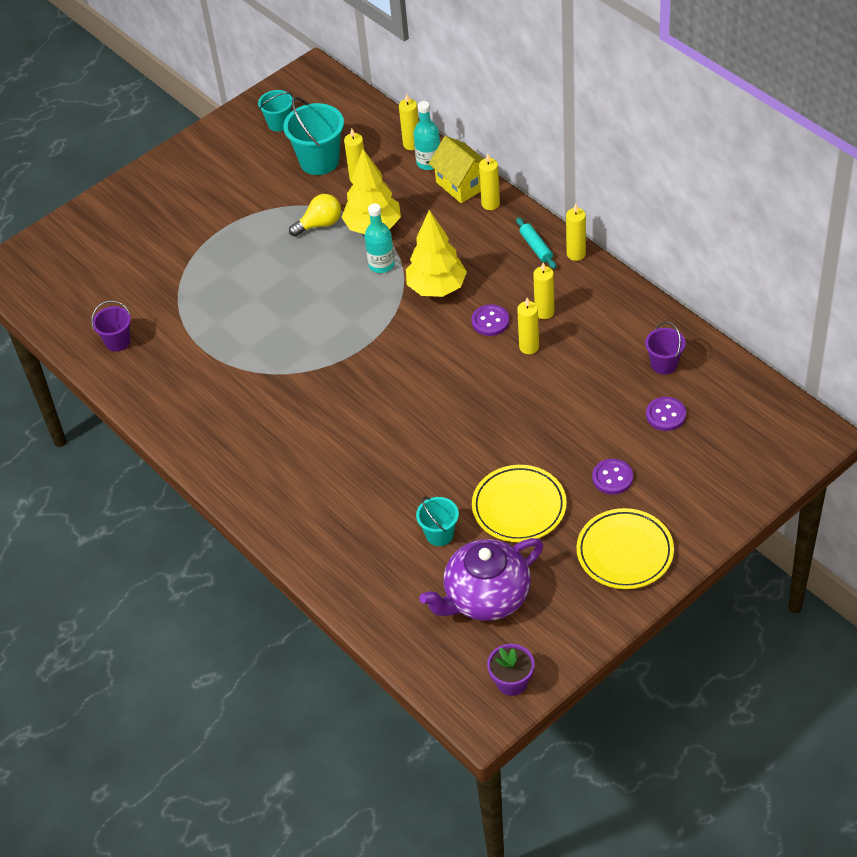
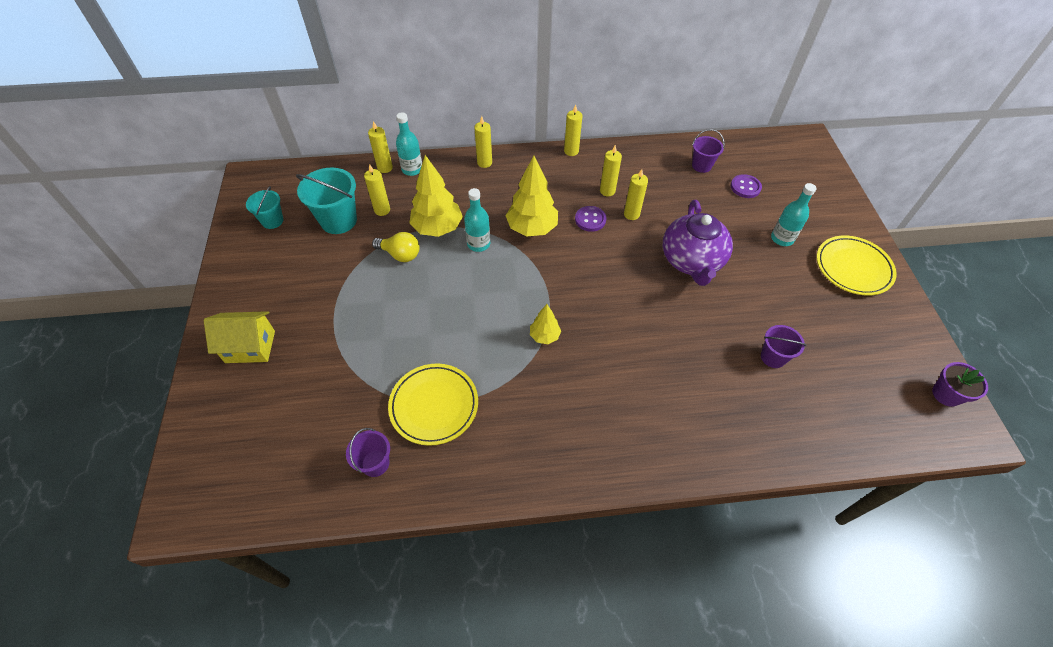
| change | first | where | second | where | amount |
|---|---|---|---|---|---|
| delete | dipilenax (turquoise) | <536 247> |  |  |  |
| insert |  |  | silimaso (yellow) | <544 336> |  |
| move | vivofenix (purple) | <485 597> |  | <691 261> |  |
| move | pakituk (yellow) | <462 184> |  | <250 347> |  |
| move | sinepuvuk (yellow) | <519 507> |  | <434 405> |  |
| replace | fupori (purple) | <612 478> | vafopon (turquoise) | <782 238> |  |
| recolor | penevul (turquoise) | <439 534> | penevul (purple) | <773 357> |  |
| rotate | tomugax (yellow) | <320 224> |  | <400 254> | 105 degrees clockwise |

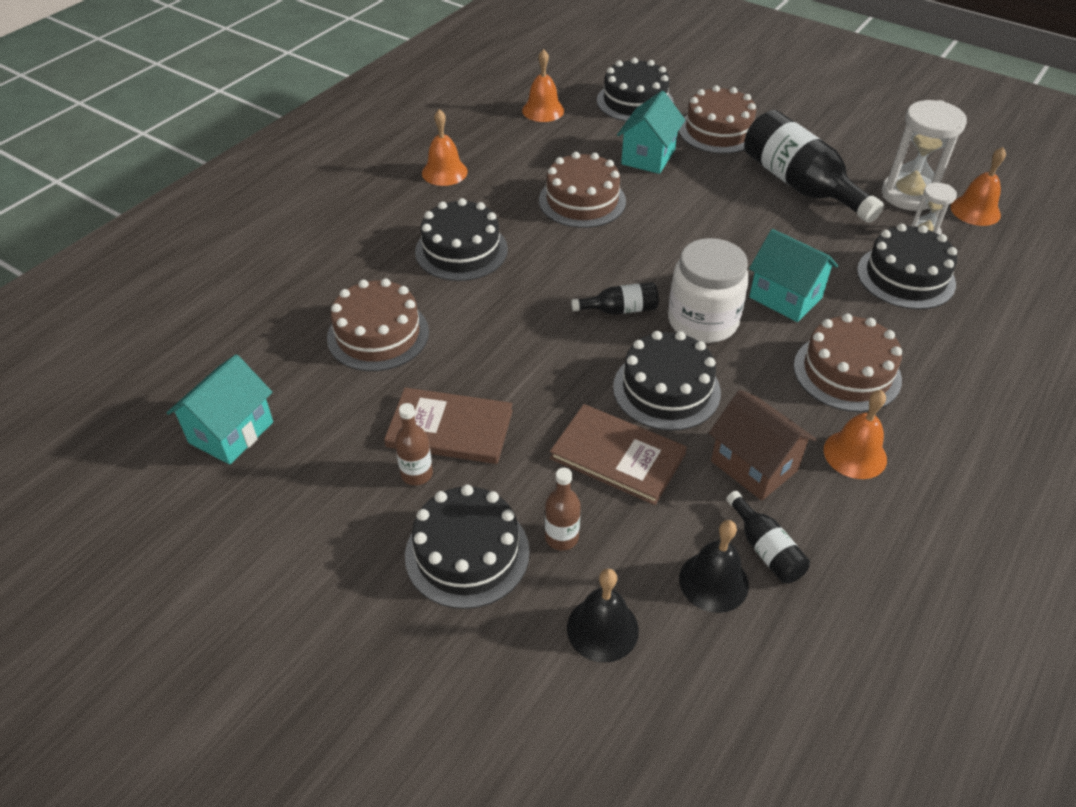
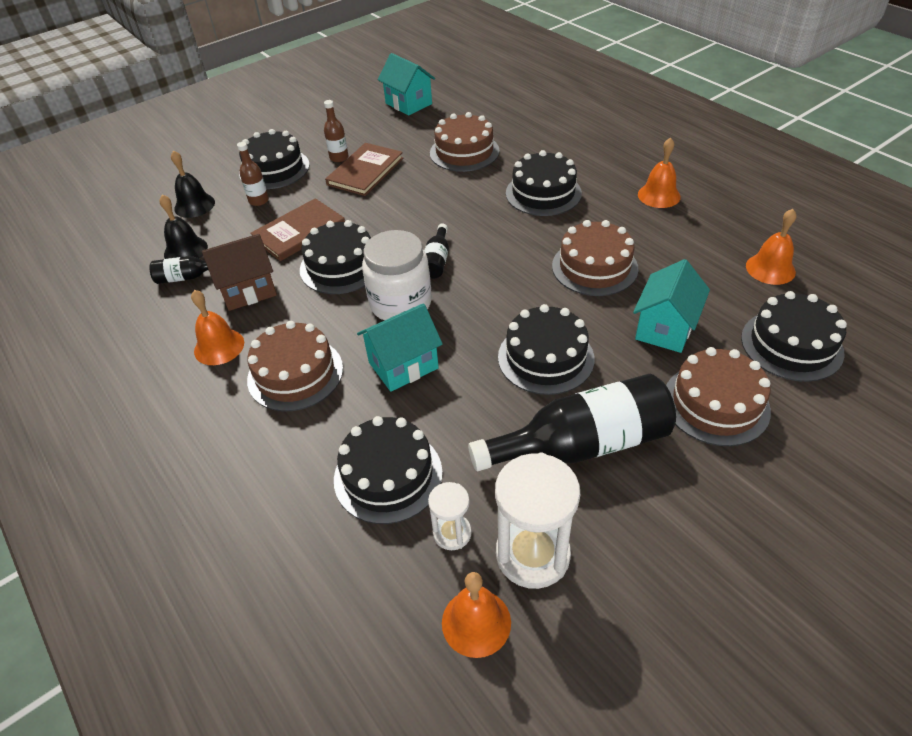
| change | first | where | second | where | amount |
|---|---|---|---|---|---|
| insert |  |  | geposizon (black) | <545 358> |  |
| rotate | pakituk (turquoise) | <648 157> |  | <665 328> | 75 degrees clockwise |

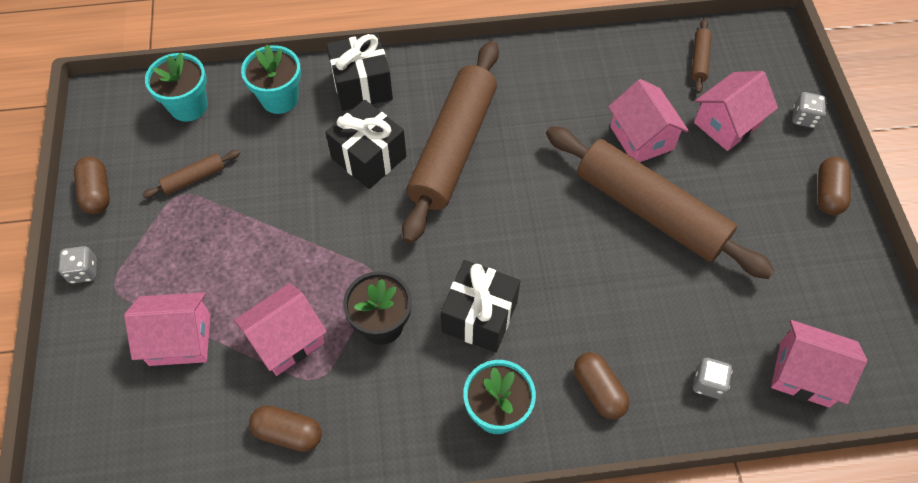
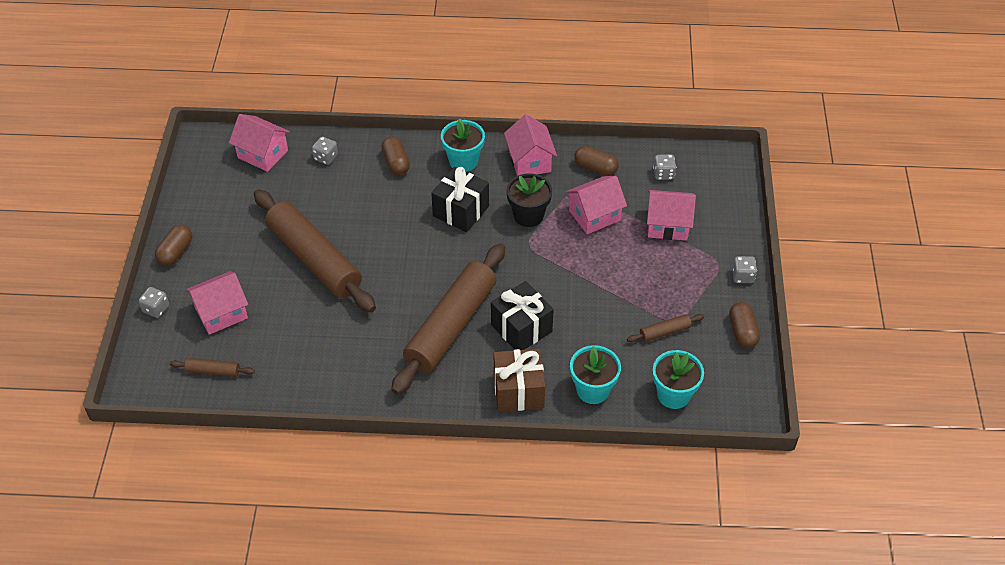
| change | first | where | second | where | amount |
|---|---|---|---|---|---|
| insert |  |  | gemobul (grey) | <663 174> |  |
| move | pakituk (pink) | <641 138> |  | <529 161> |  |
| recolor | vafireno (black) | <362 86> | vafireno (brown) | <518 391> |  |
| rotate | dipilenax (brown) | <699 60> |  | <213 371> | 75 degrees clockwise |

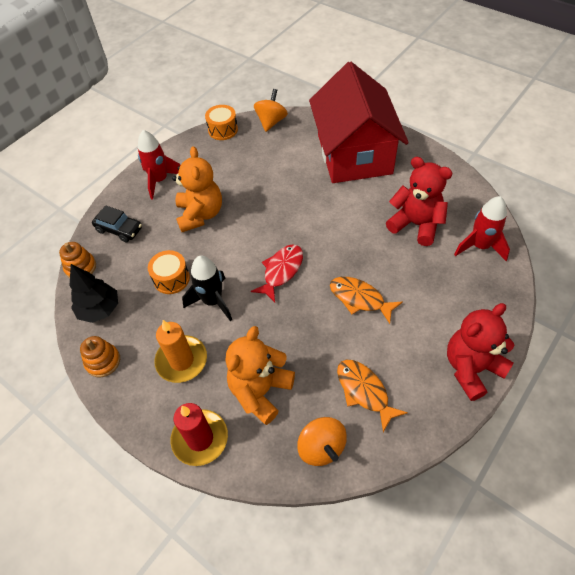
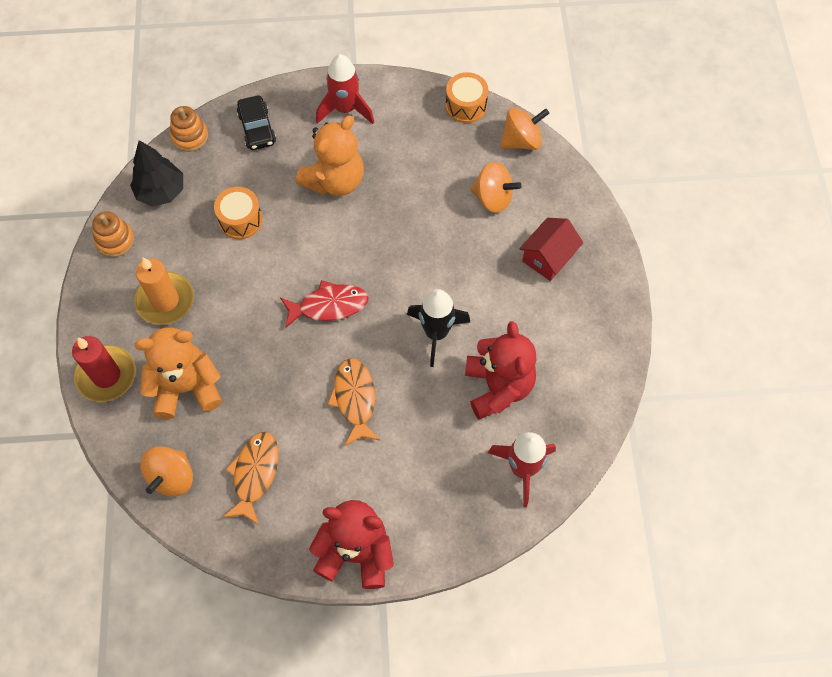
| change | first | where | second | where | amount |
|---|---|---|---|---|---|
| insert |  |  | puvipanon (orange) | <493 198> |  |
| move | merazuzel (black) | <213 301> |  | <436 333> |  |
| resize | pakituk (red) | <354 154> |  | <548 257> | x0.41 |

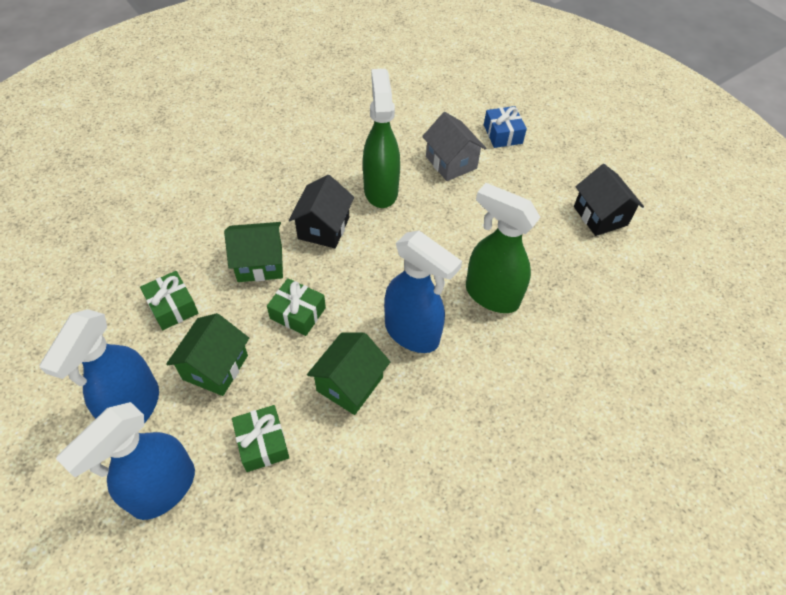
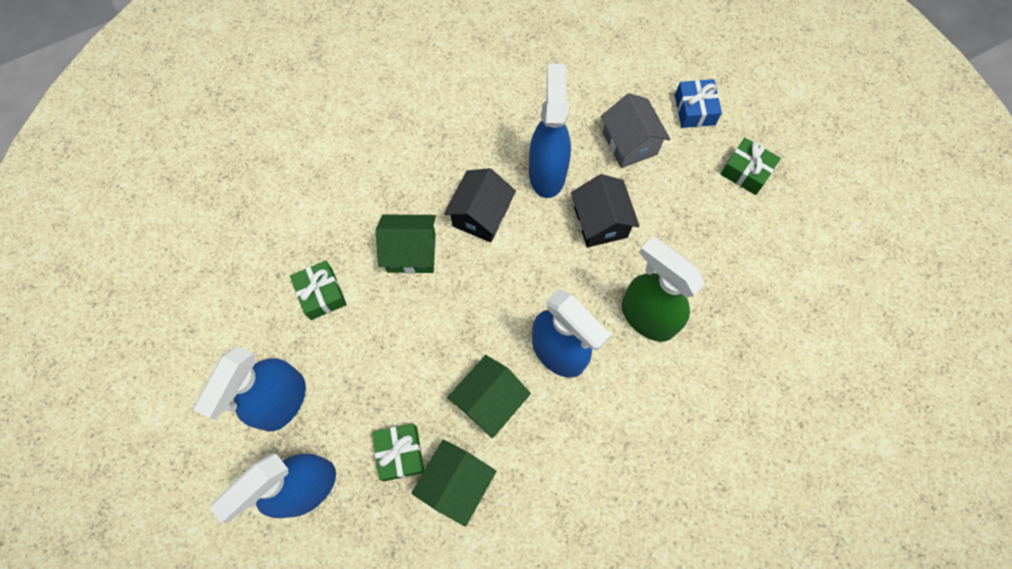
| change | first | where | second | where | amount |
|---|---|---|---|---|---|
| move | pakituk (green) | <215 367> |  | <456 484> |  |
| move | vafireno (green) | <298 313> |  | <746 171> |  |
| move | pakituk (black) | <600 216> |  | <600 222> |  |
| recolor | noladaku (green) | <380 190> | noladaku (blue) | <547 172> |  |

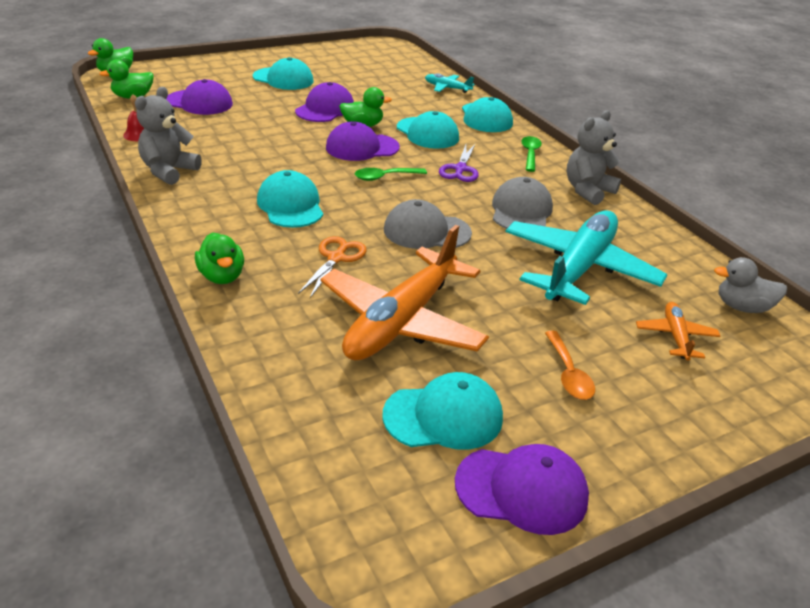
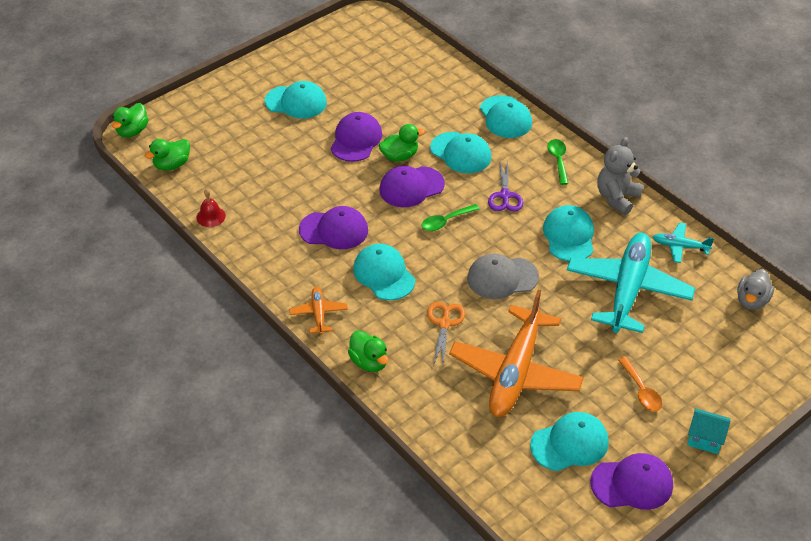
| change | first | where | second | where | amount |
|---|---|---|---|---|---|
| delete | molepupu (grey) | <169 171> |  |  |  |
| insert |  |  | pakituk (turquoise) | <705 439> |  |
| move | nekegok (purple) | <199 103> |  | <334 230> |  |
| move | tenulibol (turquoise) | <447 88> |  | <680 246> |  |
| move | tenulibol (orange) | <675 336> |  | <318 314> |  |
| recolor | nekegok (grey) | <521 211> | nekegok (turquoise) | <569 236> |  |
| rotate | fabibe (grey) | <742 307> |  | <751 301> | 60 degrees counterclockwise |

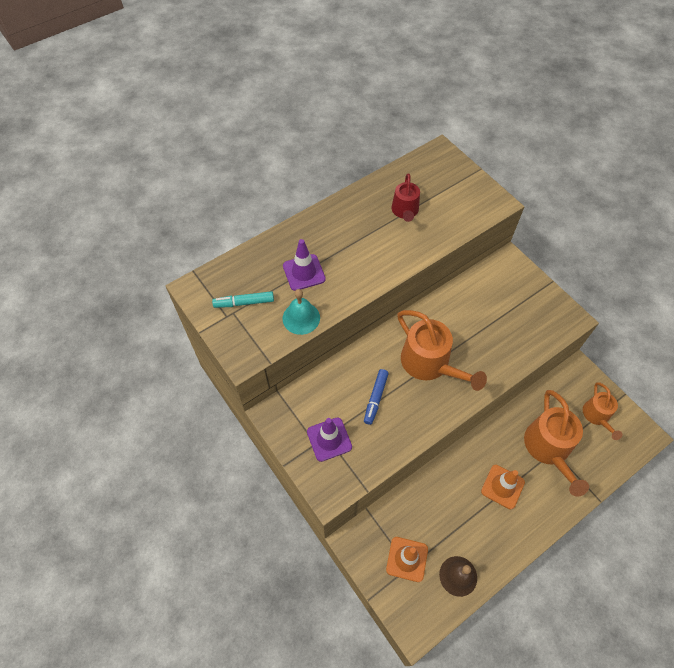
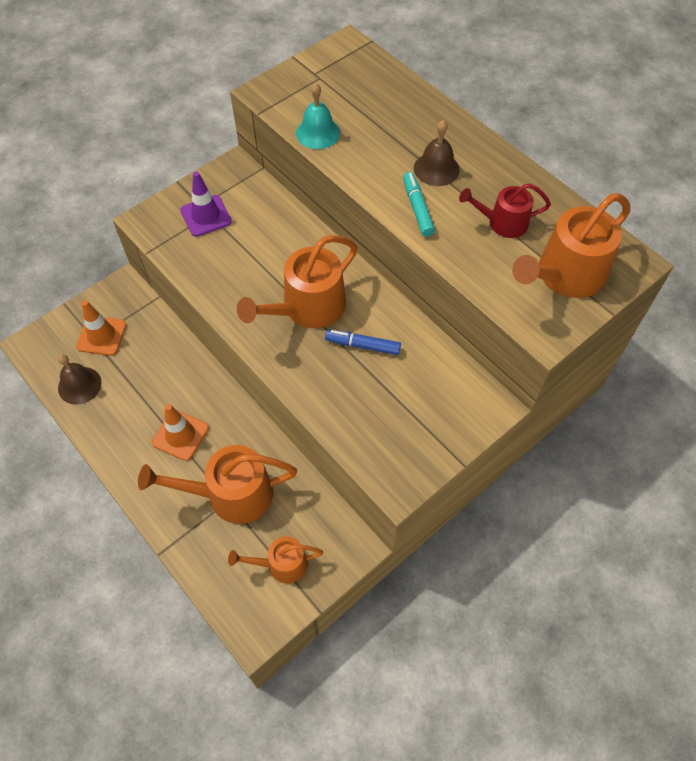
| change | first | where | second | where | amount |
|---|---|---|---|---|---|
| delete | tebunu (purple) | <304 272> |  |  |  |
| insert |  |  | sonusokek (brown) | <436 169> |  |
| insert |  |  | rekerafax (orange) | <565 275> |  |
| move | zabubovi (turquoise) | <244 303> |  | <417 208> |  |
| move | zabubovi (blue) | <375 398> |  | <363 345> |  |

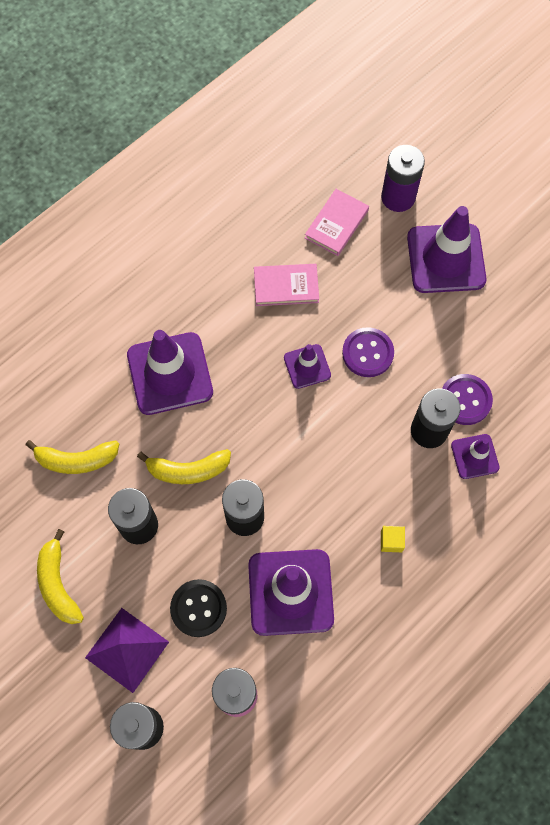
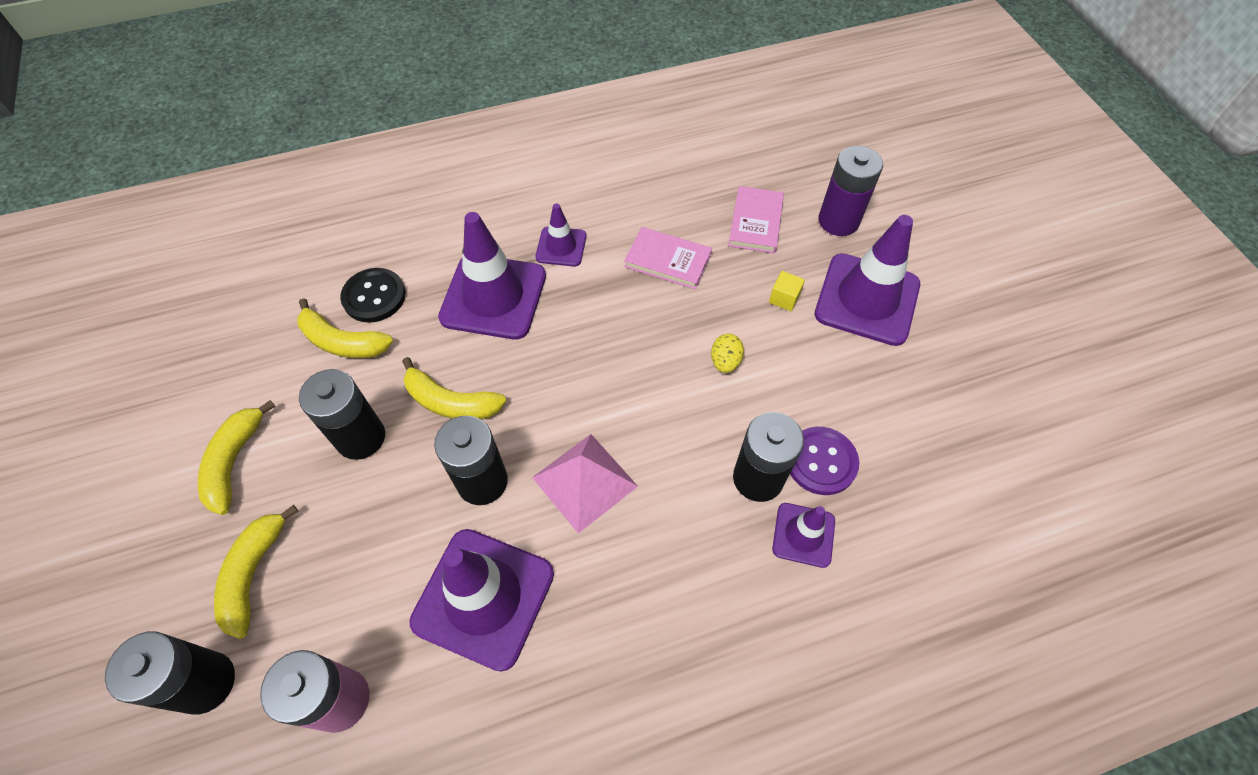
| change | first | where | second | where | amount |
|---|---|---|---|---|---|
| insert |  |  | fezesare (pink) | <585 481> |  |
| move | fupori (black) | <198 608> |  | <374 297> |  |
| move | tebunu (purple) | <307 366> |  | <561 247> |  |
| move | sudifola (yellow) | <391 541> |  | <784 298> |  |
| replace | fezesare (purple) | <127 649> | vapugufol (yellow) | <253 574> |  |
| replace | fupori (purple) | <367 353> | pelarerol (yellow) | <725 362> |  |
| rotate | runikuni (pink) | <336 224> |  | <756 222> | 45 degrees counterclockwise |

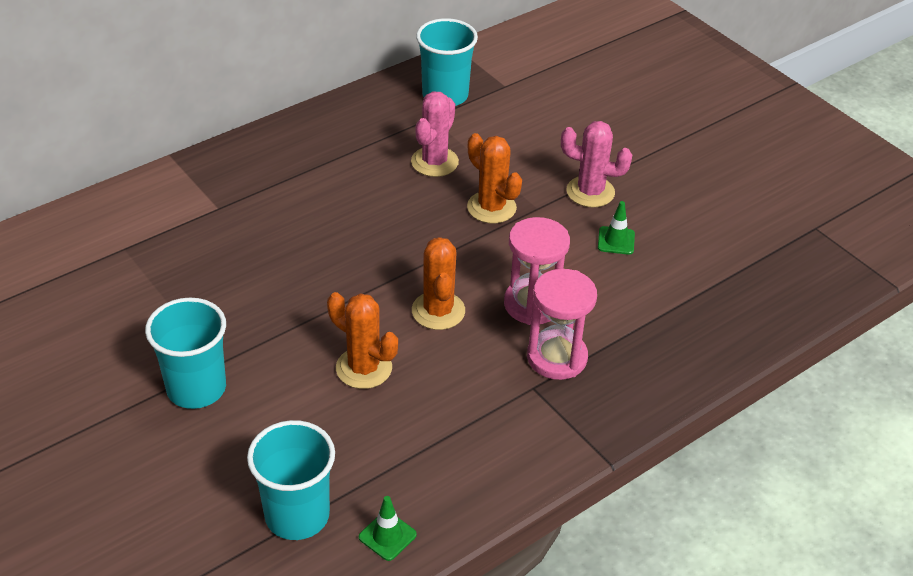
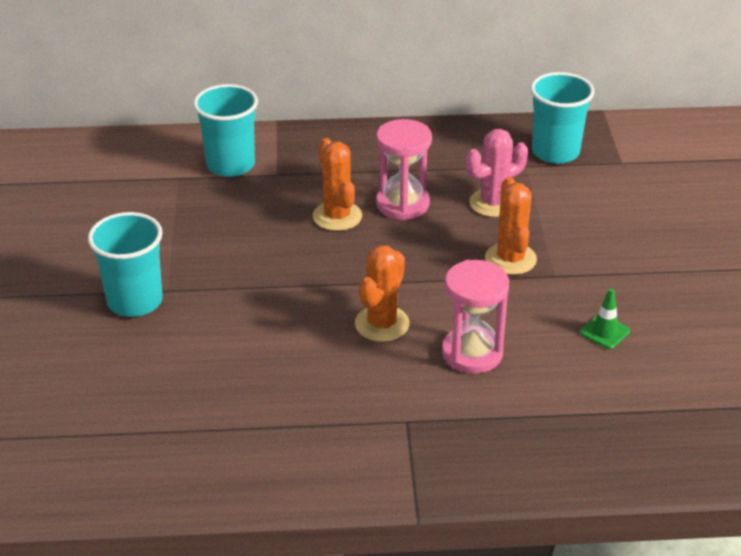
| change | first | where | second | where | amount |
|---|---|---|---|---|---|
| delete | tebunu (green) | <387 536> |  |  |  |
| delete | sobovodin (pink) | <590 192> |  |  |  |
| move | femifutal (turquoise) | <297 515> |  | <230 165> |  |
| move | sobovodin (orange) | <364 368> |  | <337 216> |  |
| move | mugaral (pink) | <557 357> |  | <402 204> |  |

